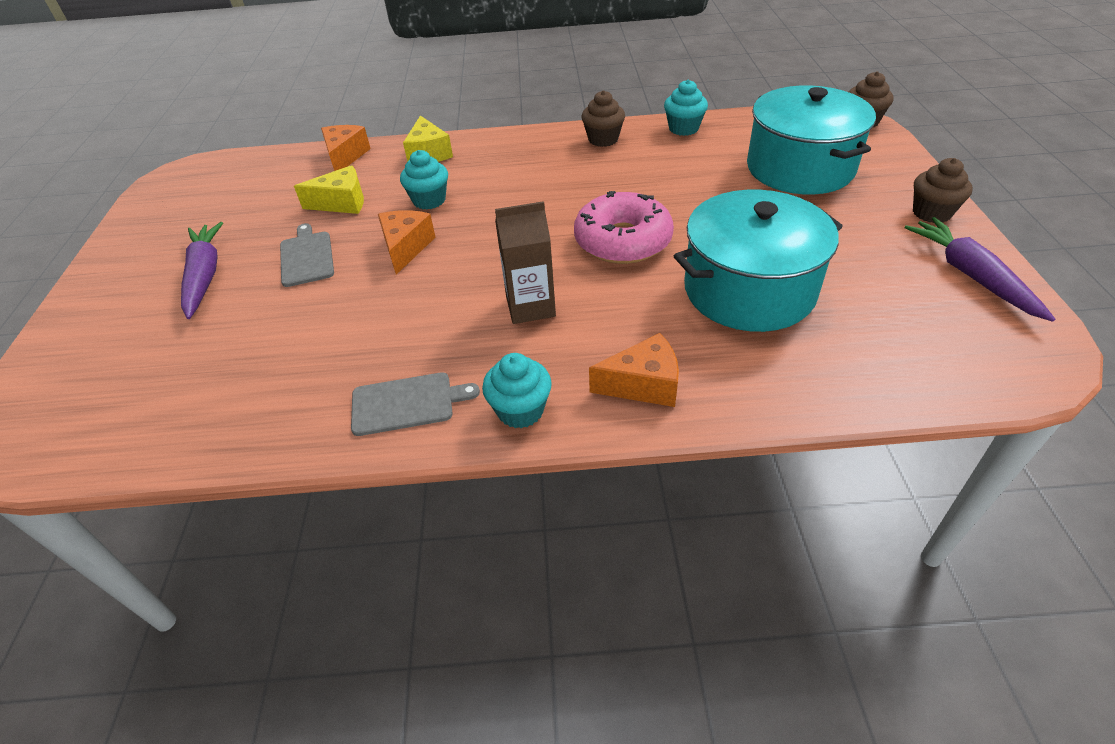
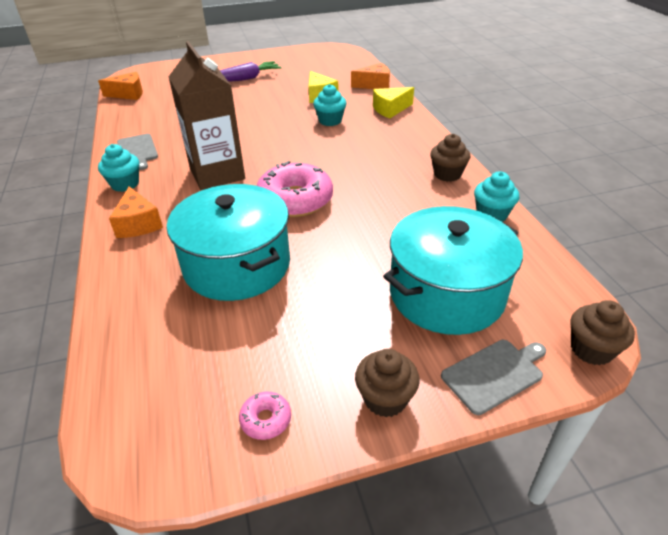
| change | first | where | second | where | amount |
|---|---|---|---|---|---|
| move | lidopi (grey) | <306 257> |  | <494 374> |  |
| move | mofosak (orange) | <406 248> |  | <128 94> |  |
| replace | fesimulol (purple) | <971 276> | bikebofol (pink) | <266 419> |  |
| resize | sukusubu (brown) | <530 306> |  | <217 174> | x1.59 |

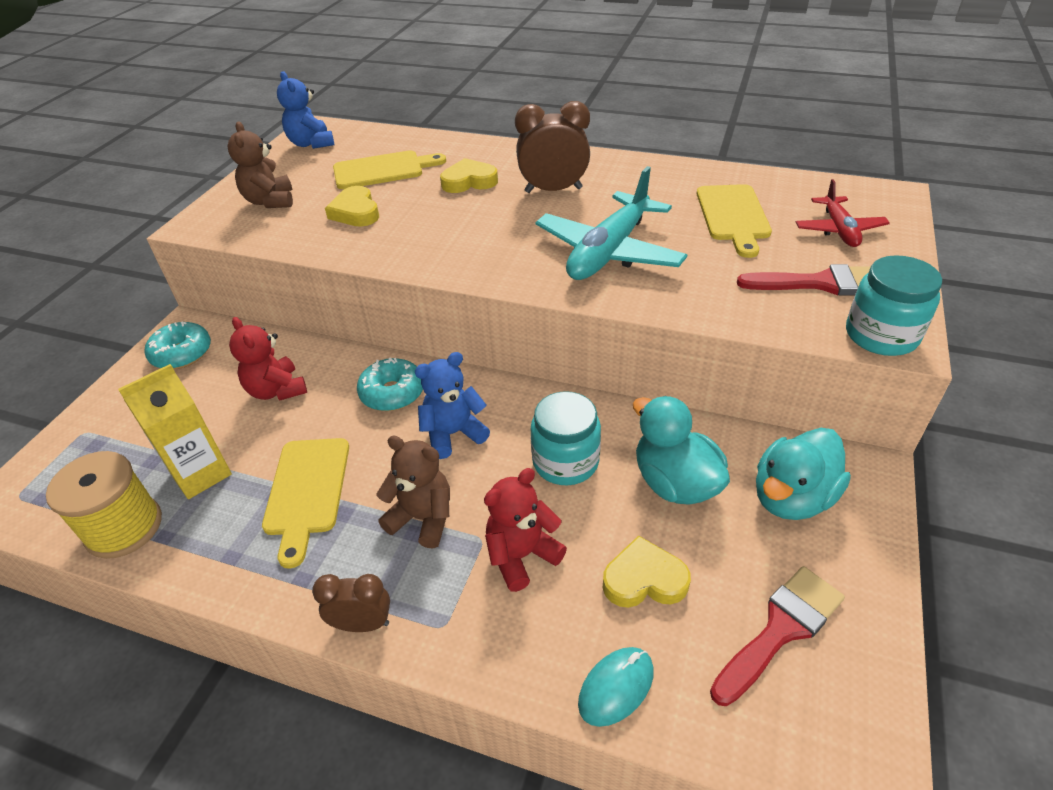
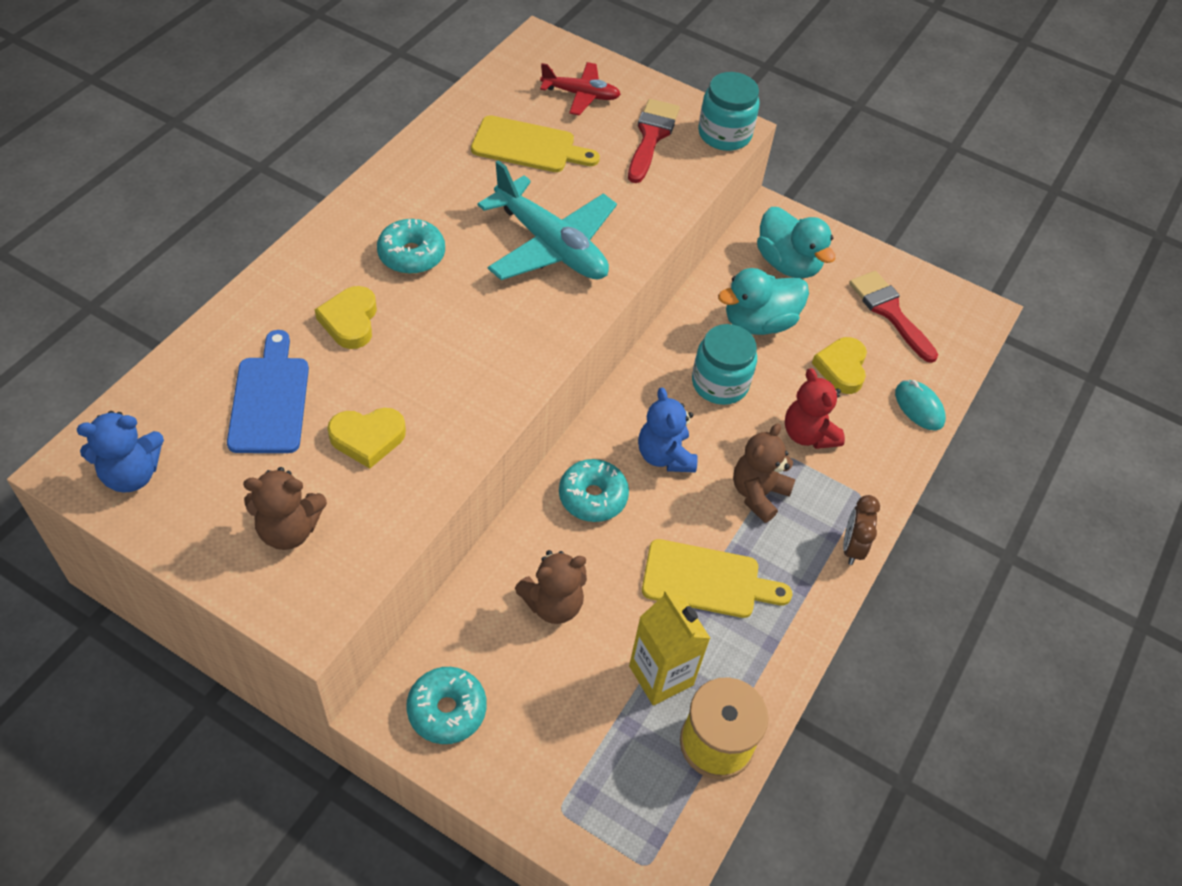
| change | first | where | second | where | amount |
|---|---|---|---|---|---|
| replace | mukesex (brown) | <553 190> | bikebofol (turquoise) | <411 255> |  |
| recolor | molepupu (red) | <277 390> | molepupu (brown) | <553 604> |  |
| recolor | lidopi (yellow) | <383 170> | lidopi (blue) | <270 399> |  |

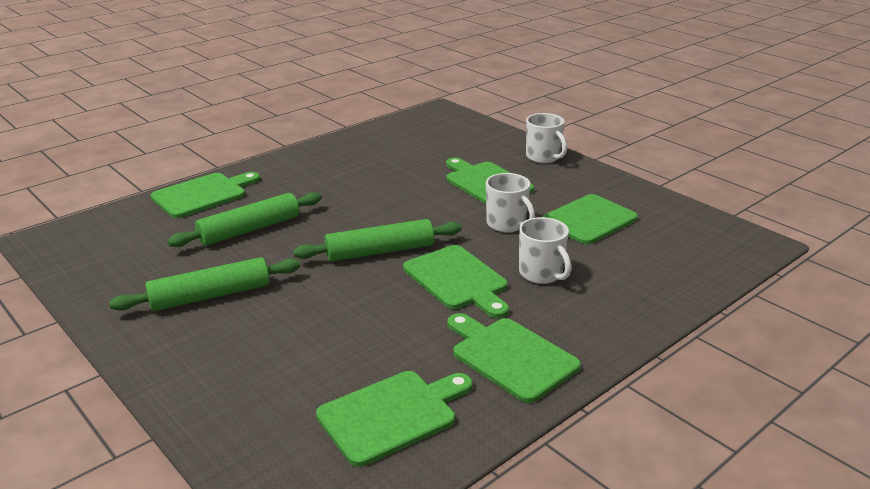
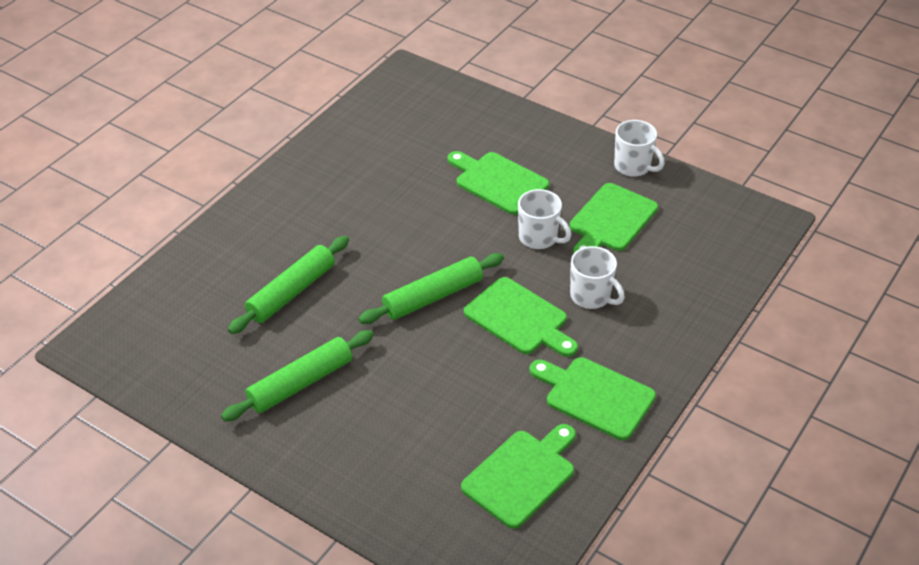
| change | first | where | second | where | amount |
|---|---|---|---|---|---|
| delete | lidopi (green) | <203 194> |  |  |  |
| move | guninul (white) | <543 157> |  | <633 166> |  |

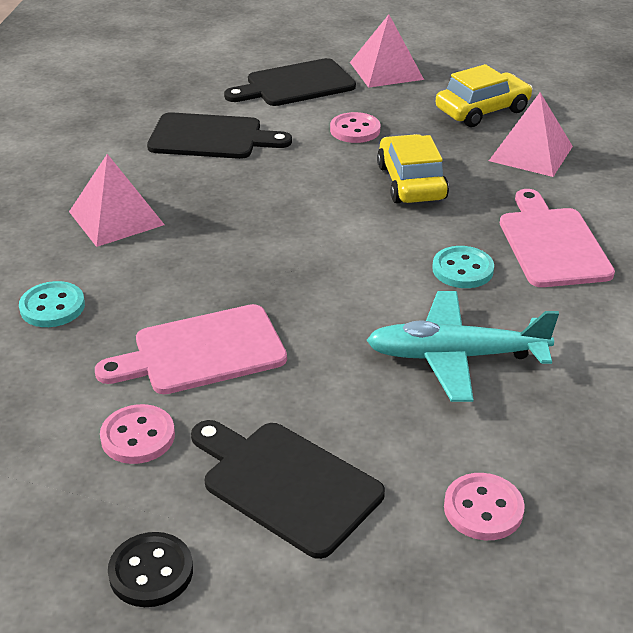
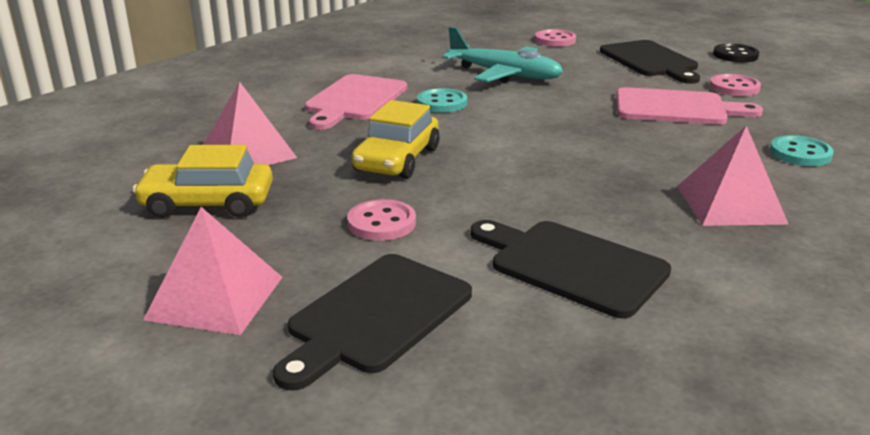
| change | first | where | second | where | amount |
|---|---|---|---|---|---|
| rotate | lidopi (black) | <295 85> |  | <376 316> | 120 degrees clockwise |

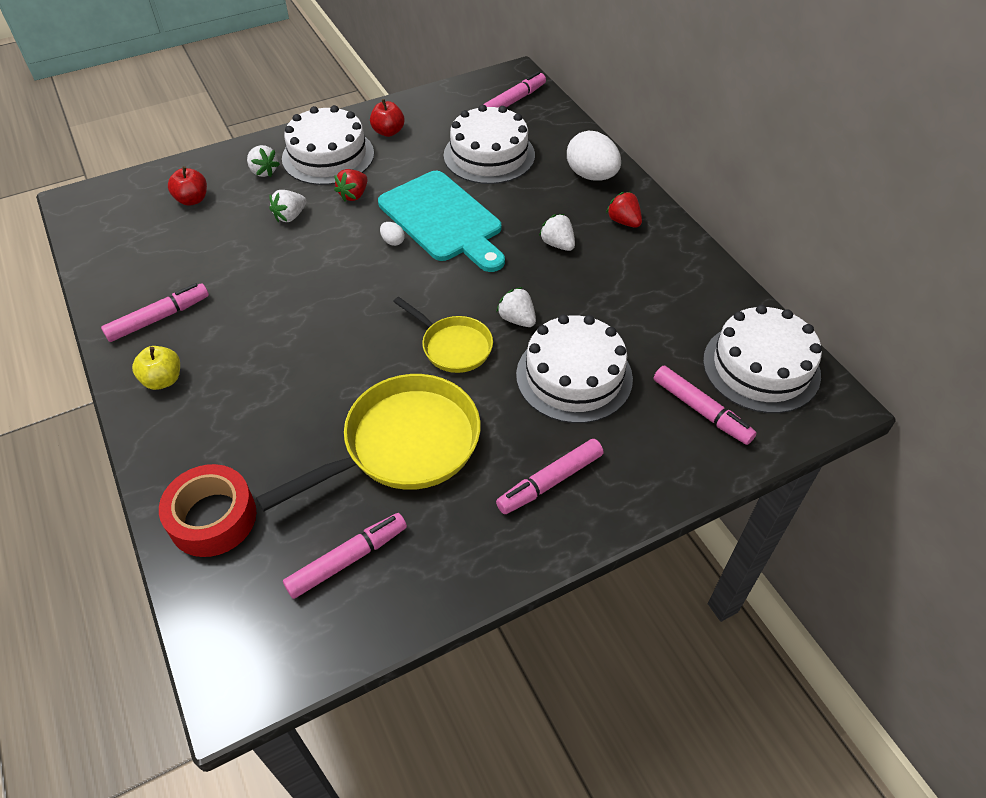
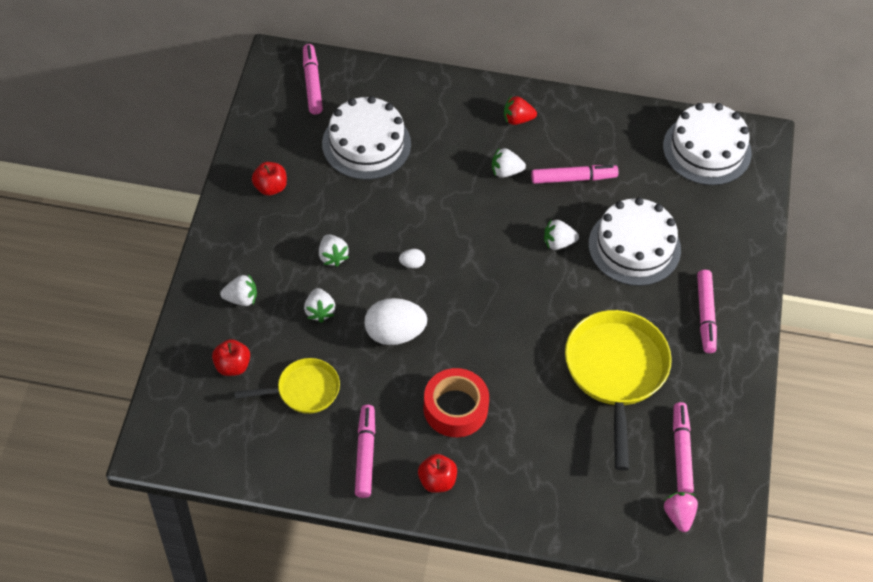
| change | first | where | second | where | amount |
|---|---|---|---|---|---|
| delete | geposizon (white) | <328 156> |  |  |  |
| delete | lidopi (turquoise) | <443 220> |  |  |  |
| insert |  |  | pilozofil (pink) | <678 516> |  |
| move | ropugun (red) | <213 518> |  | <455 408> |  |
| move | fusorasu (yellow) | <453 346> |  | <303 390> |  |
| move | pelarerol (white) | <591 175> |  | <394 333> |  |
| move | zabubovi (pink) | <701 410> |  | <573 178> |  |
| recolor | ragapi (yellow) | <163 380> | ragapi (red) | <437 481> |  |
| recolor | pilozofil (red) | <354 195> | pilozofil (white) | <332 256> |  |

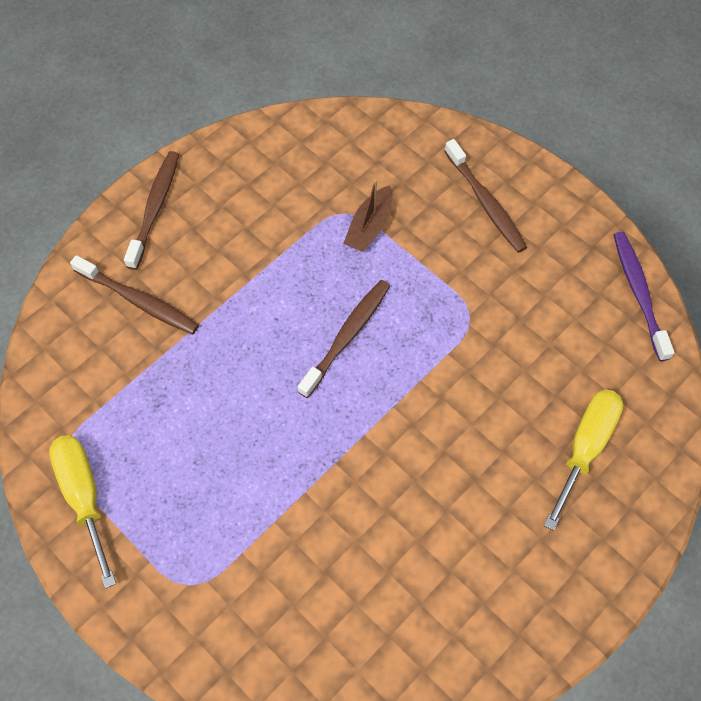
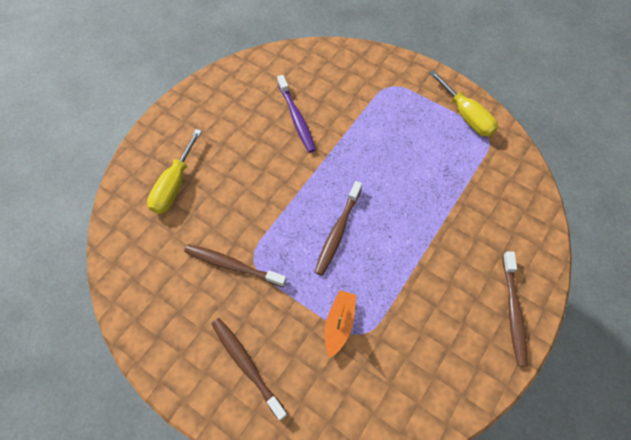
| change | first | where | second | where | amount |
|---|---|---|---|---|---|
| move | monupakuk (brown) | <139 301> |  | <232 265> |  |
| move | monupakuk (purple) | <639 293> |  | <296 118> |  |
| recolor | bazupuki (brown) | <369 227> | bazupuki (orange) | <339 324> |  |

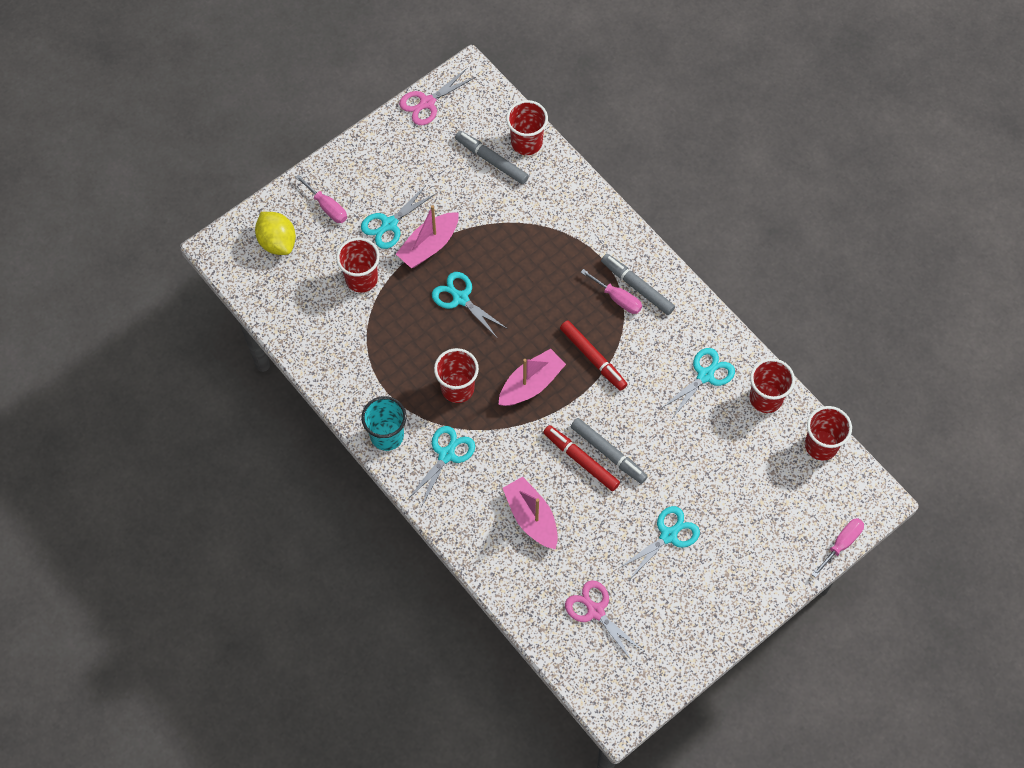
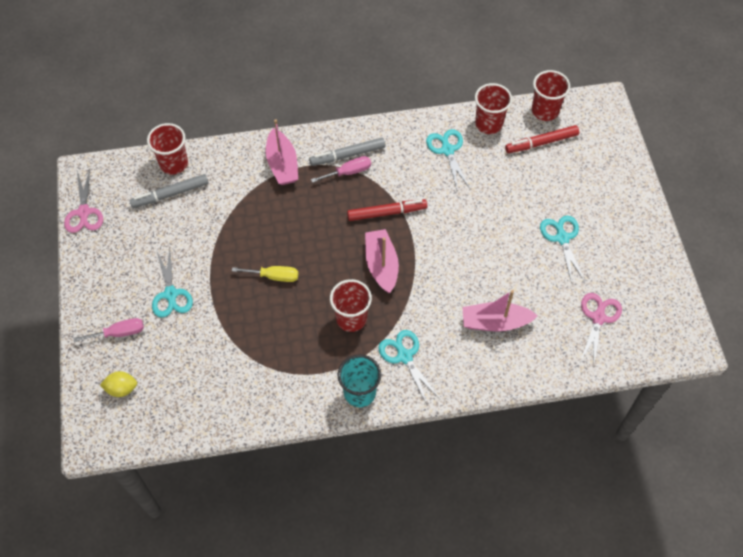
| change | first | where | second | where | amount |
|---|---|---|---|---|---|
| delete | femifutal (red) | <361 279> |  |  |  |
| delete | zabubovi (grey) | <608 453> |  |  |  |
| delete | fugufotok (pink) | <841 544> |  |  |  |
| move | bazupuki (pink) | <429 246> |  | <282 164> |  |
| move | zabubovi (red) | <581 460> |  | <541 143> |  |
| replace | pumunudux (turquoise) | <460 298> | fugufotok (yellow) | <274 276> |  |
| rotate | pumunudux (pink) | <595 611> |  | <598 318> | 120 degrees clockwise |
| resize | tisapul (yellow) | <277 242> |  | <122 389> | x0.66 |

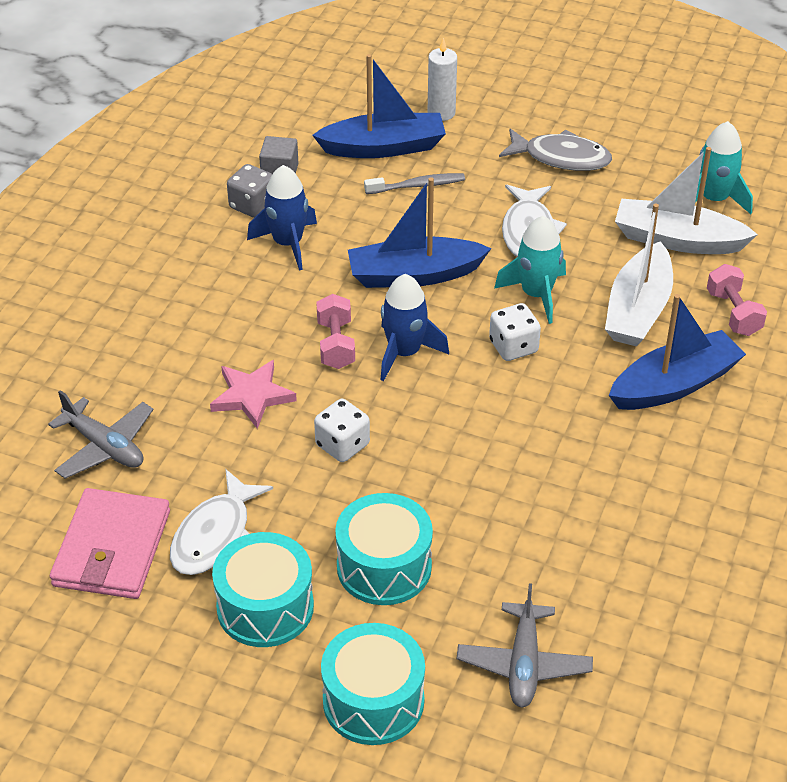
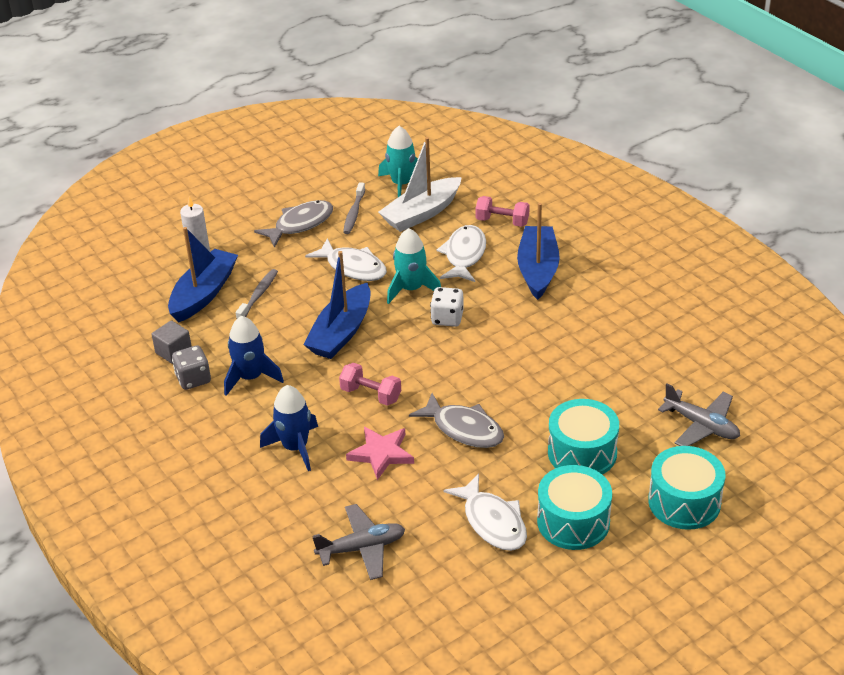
| change | first | where | second | where | amount |
|---|---|---|---|---|---|
| delete | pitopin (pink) | <112 548> |  |  |  |
| insert |  |  | monupakuk (grey) | <354 213> |  |
| move | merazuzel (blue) | <404 353> |  | <295 447> |  |
| replace | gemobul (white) | <342 445> | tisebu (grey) | <464 429> |  |
| replace | bazupuki (white) | <638 309> | tisebu (white) | <464 255> |  |

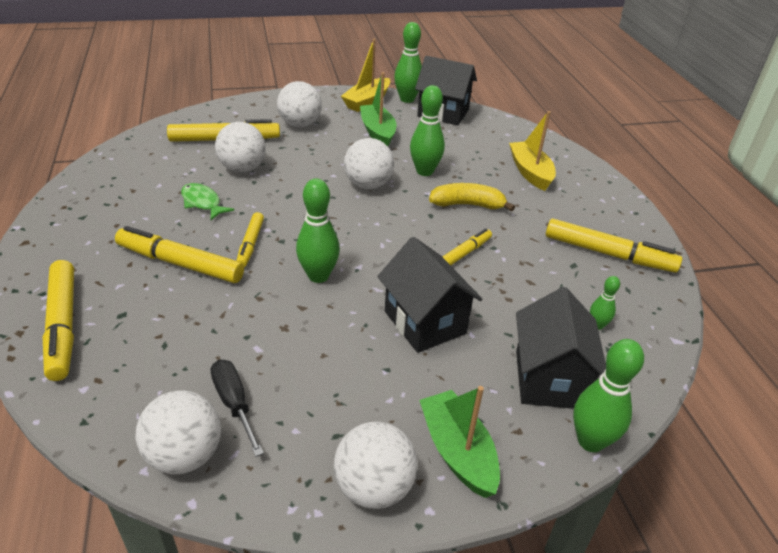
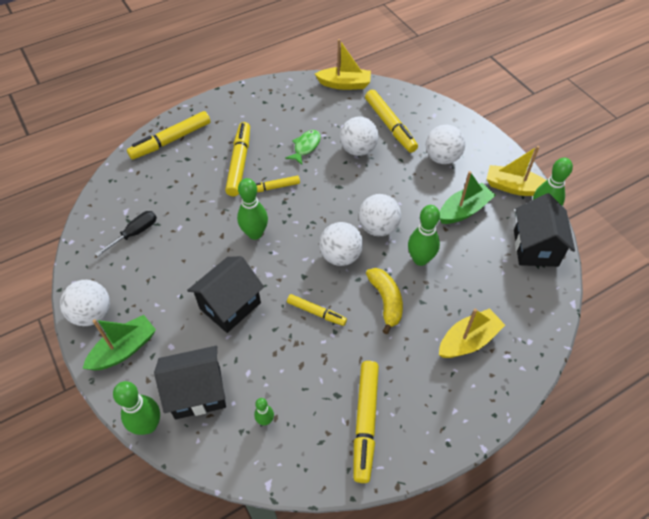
| change | first | where | second | where | amount |
|---|---|---|---|---|---|
| insert |  |  | bazupuki (yellow) | <344 84> |  |
| move | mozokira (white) | <185 455> |  | <340 256> |  |

